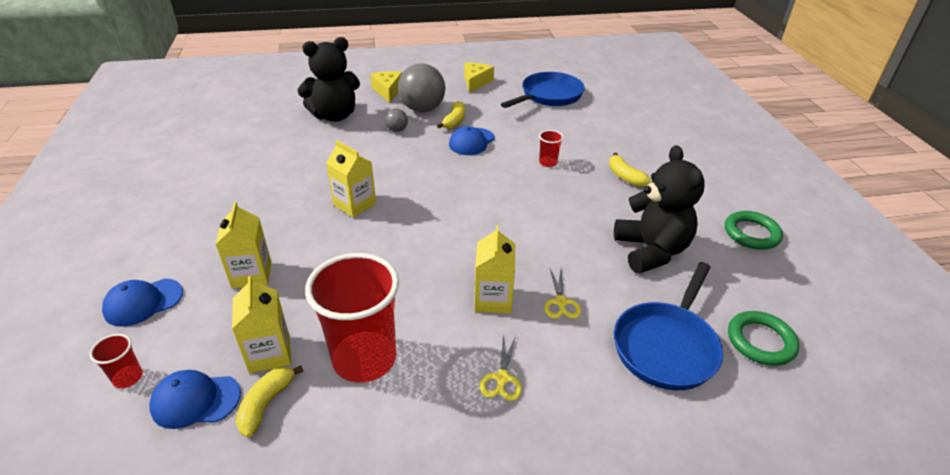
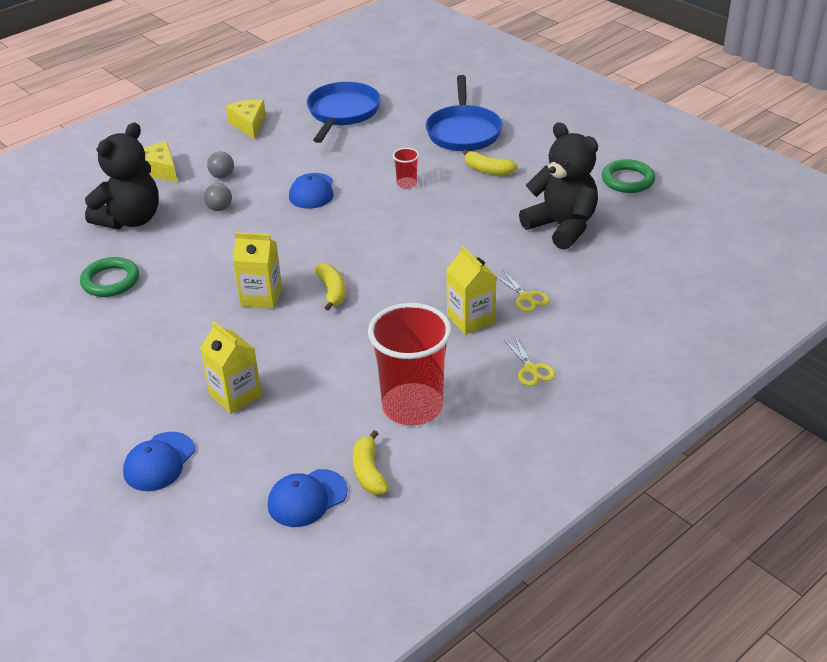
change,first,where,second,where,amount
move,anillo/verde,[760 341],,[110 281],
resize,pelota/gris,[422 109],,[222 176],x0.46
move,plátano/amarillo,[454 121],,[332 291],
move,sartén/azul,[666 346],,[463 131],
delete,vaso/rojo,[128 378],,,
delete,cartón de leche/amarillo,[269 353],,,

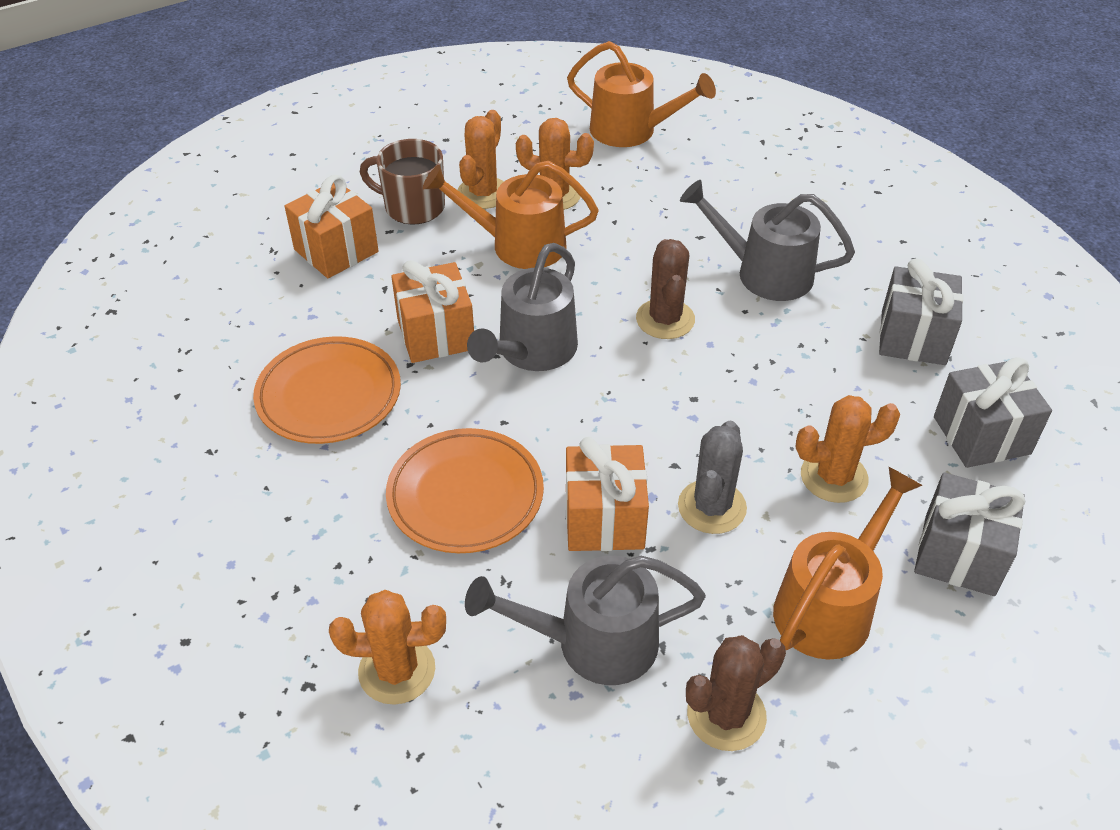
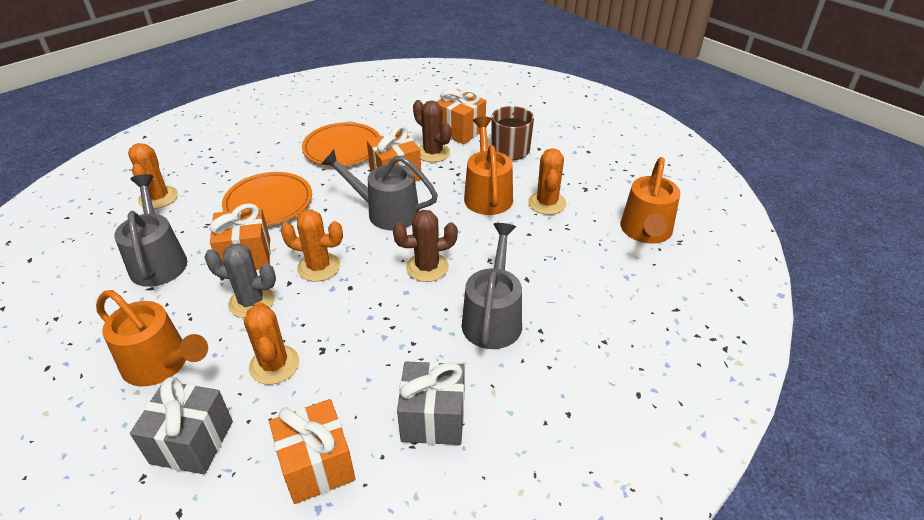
change,first,where,second,where,amount
recolor,regalo/gris,[981 435],regalo/naranja,[317 465],
move,cactus/naranja,[483 193],,[319 267],
move,cactus/marrón,[726 715],,[433 153],

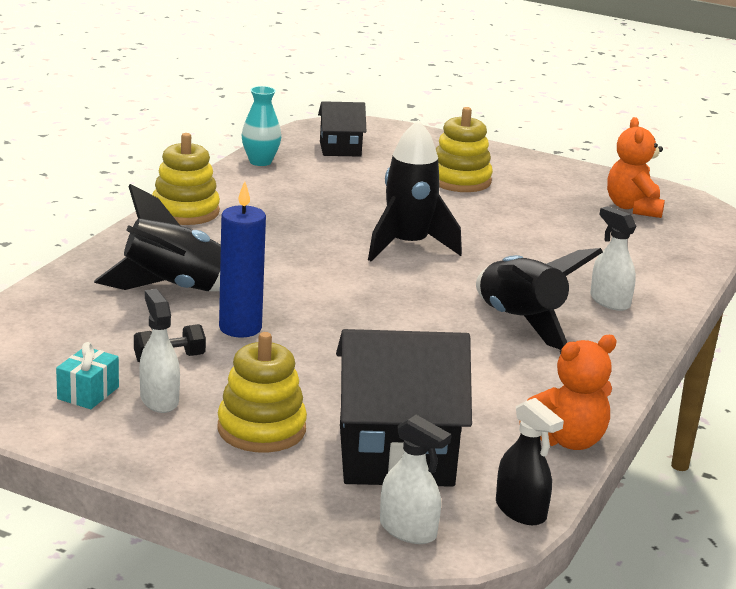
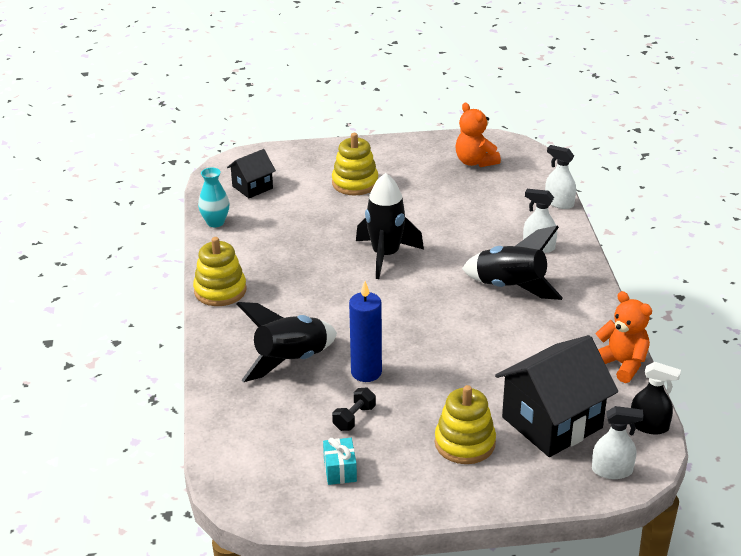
change,first,where,second,where,amount
move,pulverizador/blanco,[159 400],,[559 203],
rotate,osito/naranja,[567 440],,[621 364],75 degrees counterclockwise

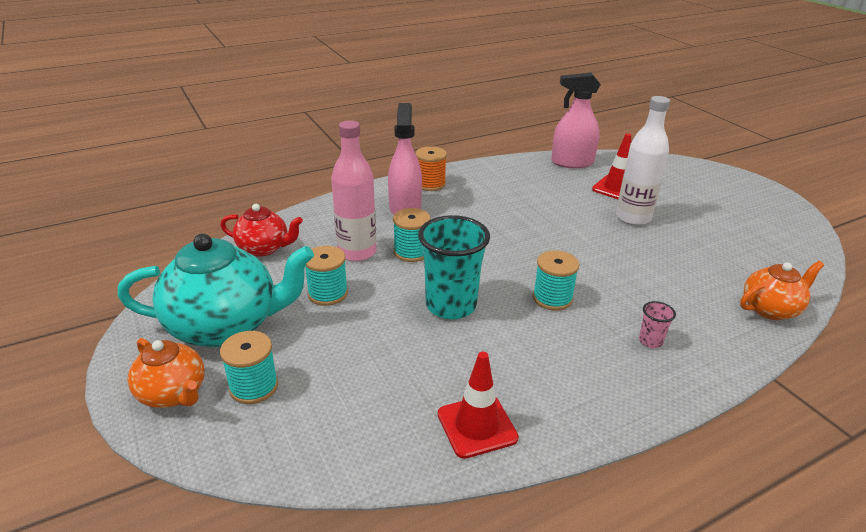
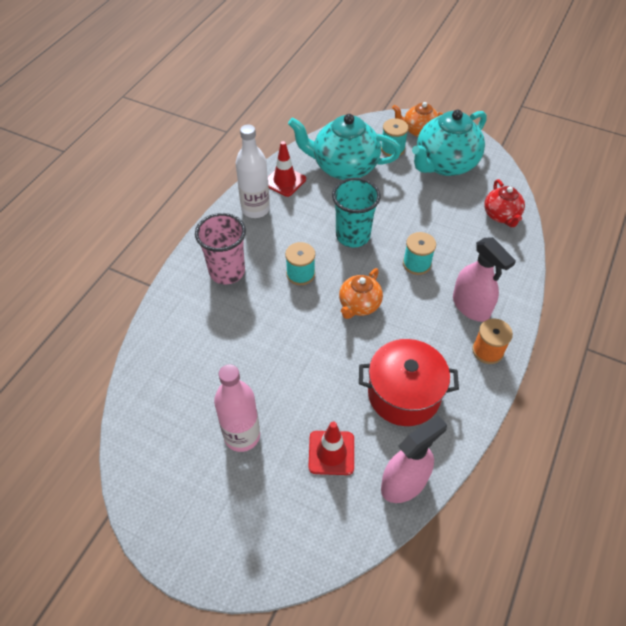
change,first,where,second,where,amount
resize,vaso/rosa,[650 341],,[227 271],x2.30
move,botella/rosa,[357 252],,[242 436],
move,botella/blanco,[633 218],,[255 209],
insert,,,tetera/turquesa,[344 167],
move,tetera/naranja,[770 309],,[359 305],
insert,,,olla/rojo,[404 394],
rotate,tetera/rojo,[264 248],,[501 216],75 degrees counterclockwise
delete,carrete/turquesa,[328 293],,,

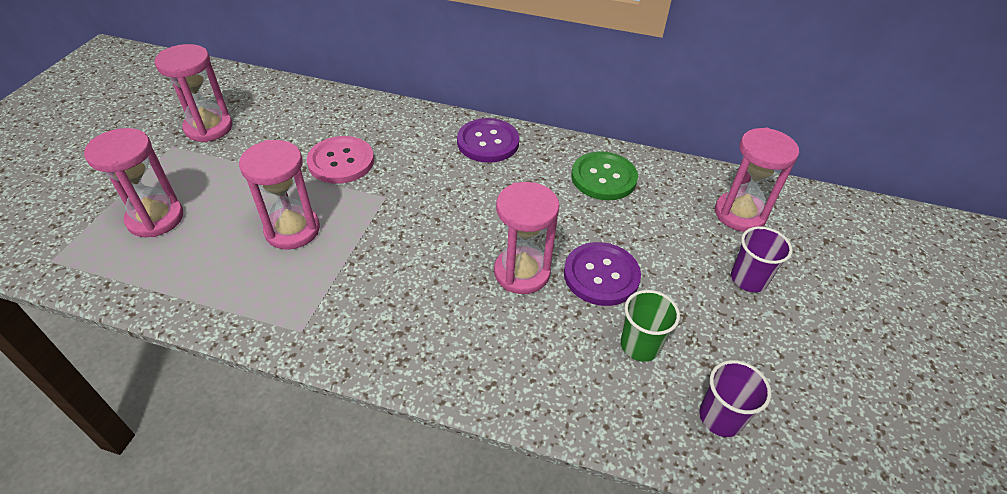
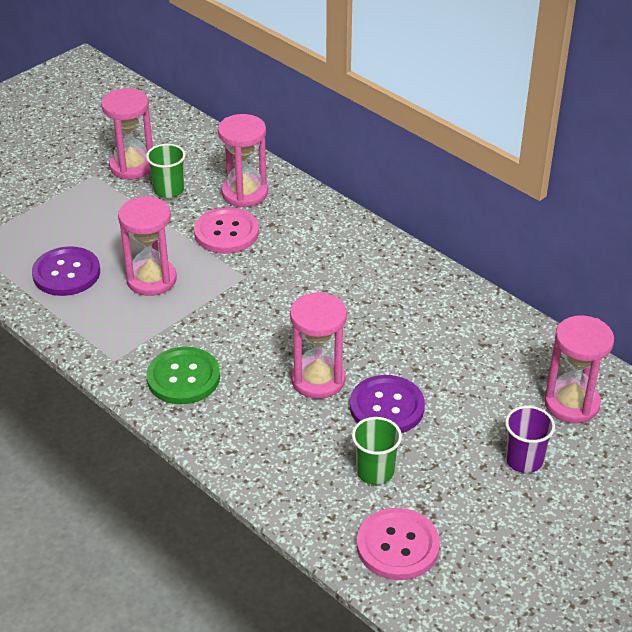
change,first,where,second,where,amount
move,botón/morado,[488 142],,[66 273],
insert,,,vaso/verde,[169 190],
move,botón/verde,[603 177],,[183 377],
move,reloj de arena/rosa,[155 218],,[244 193],
replace,vaso/morado,[720 417],botón/rosa,[397 546],

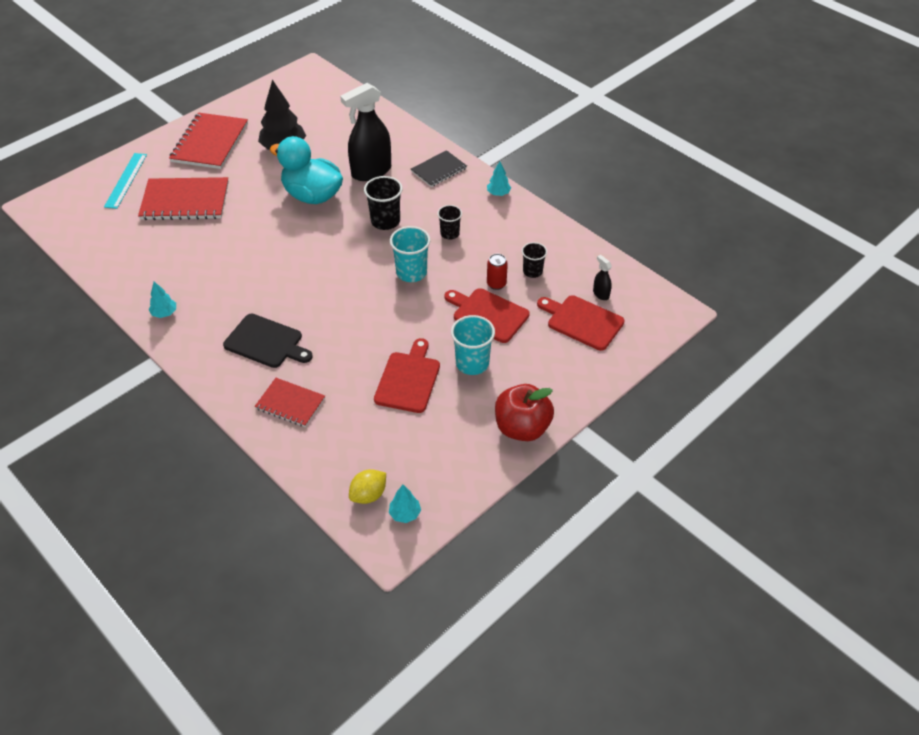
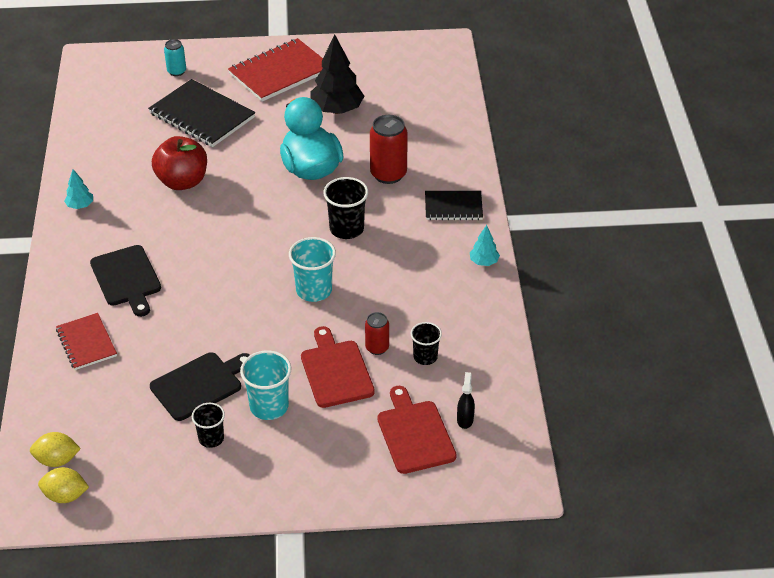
change,first,where,second,where,amount
replace,árbol/turquesa,[405 514],limón/amarillo,[65 496],
recolor,cuaderno/rojo,[185 201],cuaderno/negro,[202 115],
recolor,tabla de cortar/rojo,[408 379],tabla de cortar/negro,[199 385],
move,manzana/rojo,[522 428],,[182 181],
replace,regla/turquesa,[126 180],lata/turquesa,[176 71],
move,vaso/negro,[450 234],,[211 438],
replace,pulverizador/negro,[371 171],lata/rojo,[388 174],

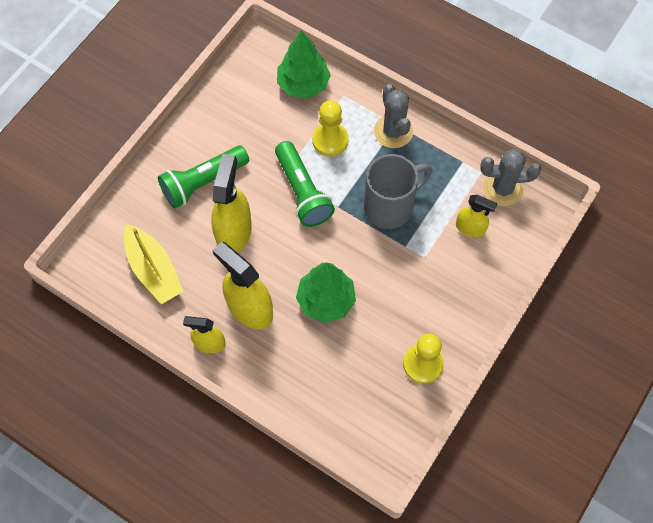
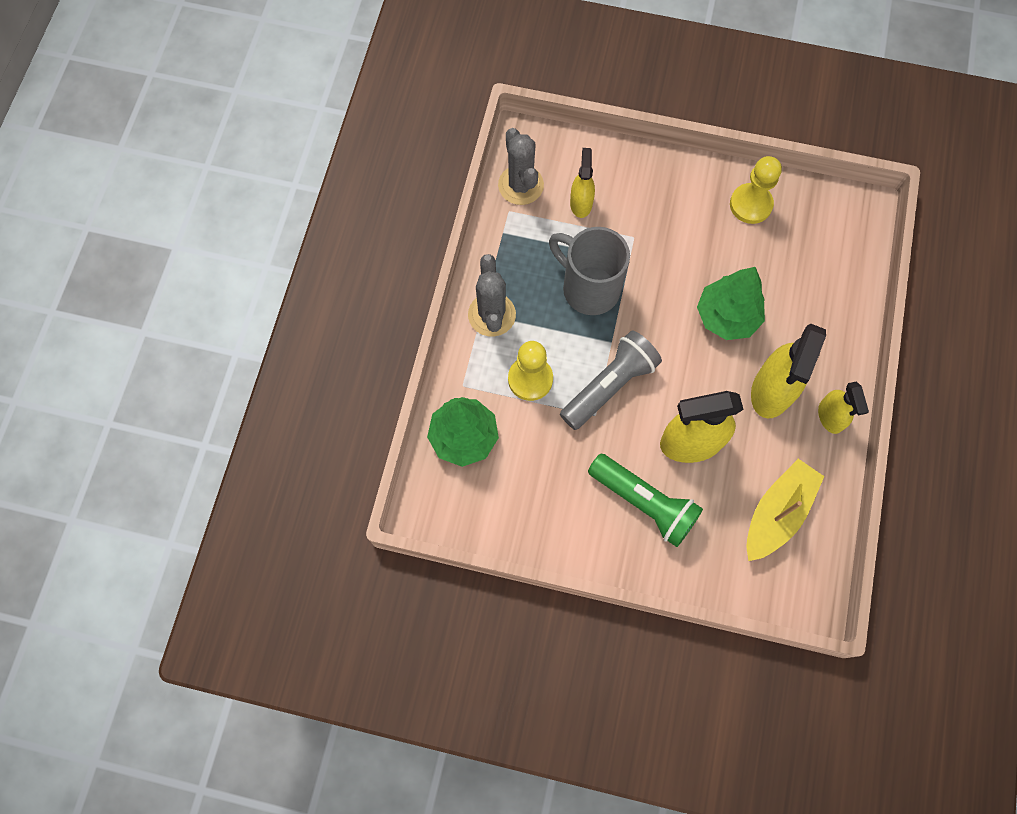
change,first,where,second,where,amount
rotate,cactus/gris,[393 131],,[491 315],60 degrees counterclockwise
recolor,lámpara de mano/verde,[303 192],lámpara de mano/gris,[609 385],

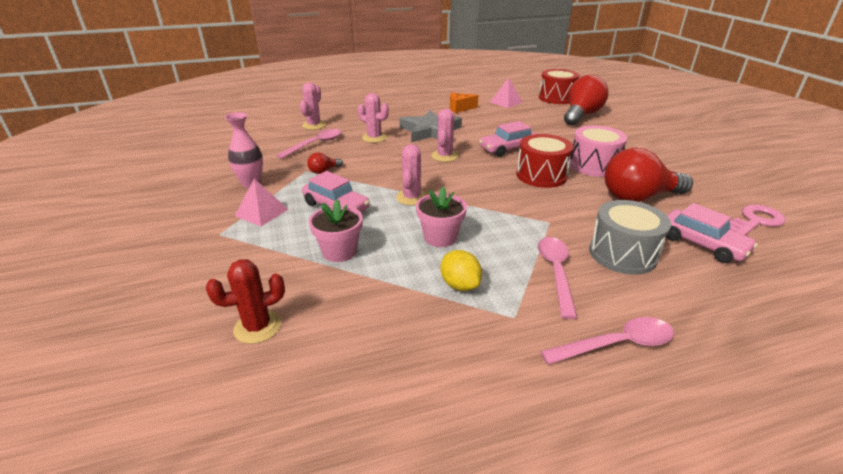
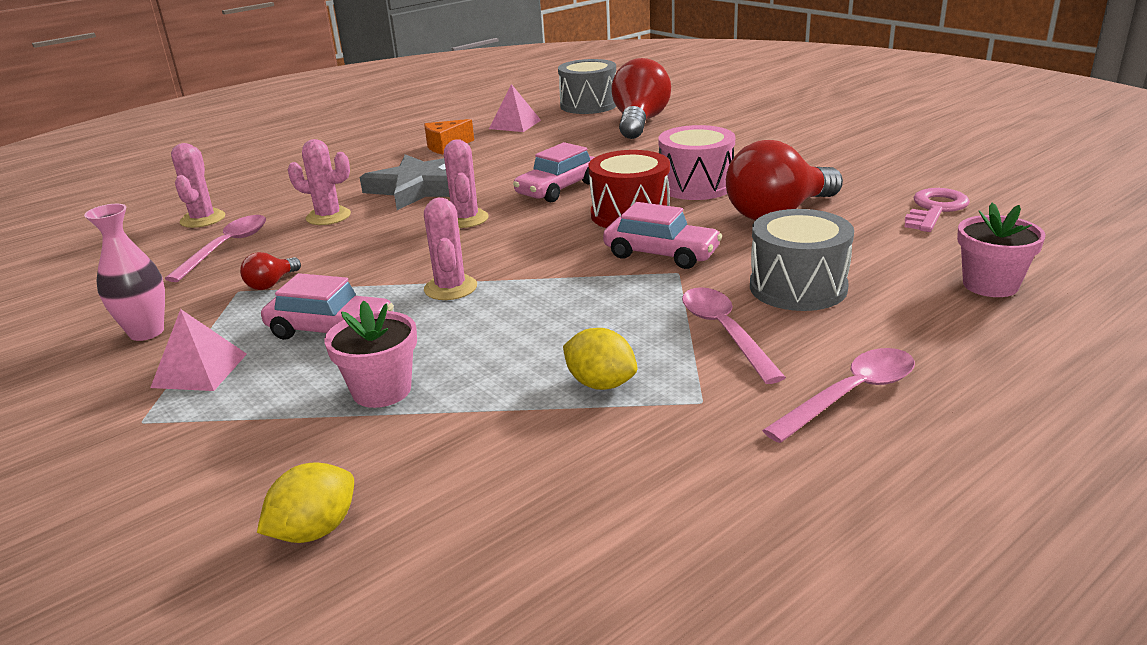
change,first,where,second,where,amount
replace,cactus/rojo,[257 327],limón/amarillo,[315 530],
recolor,tambor/rojo,[556 98],tambor/gris,[588 105],
move,coche/rosa,[701 244],,[661 254],
move,maceta/rosa,[440 237],,[990 285],

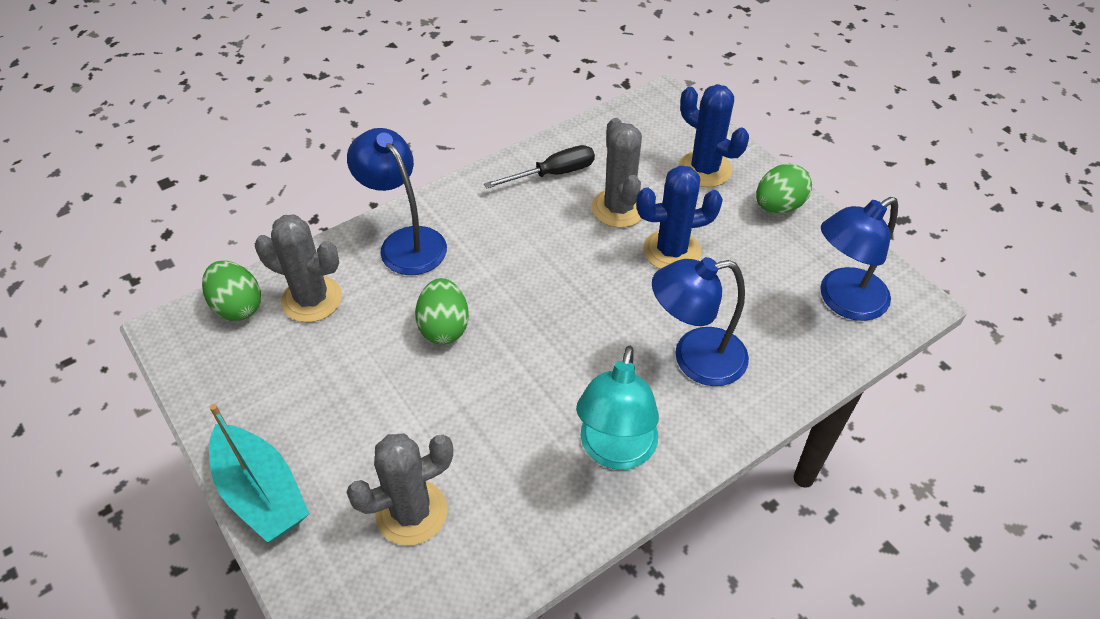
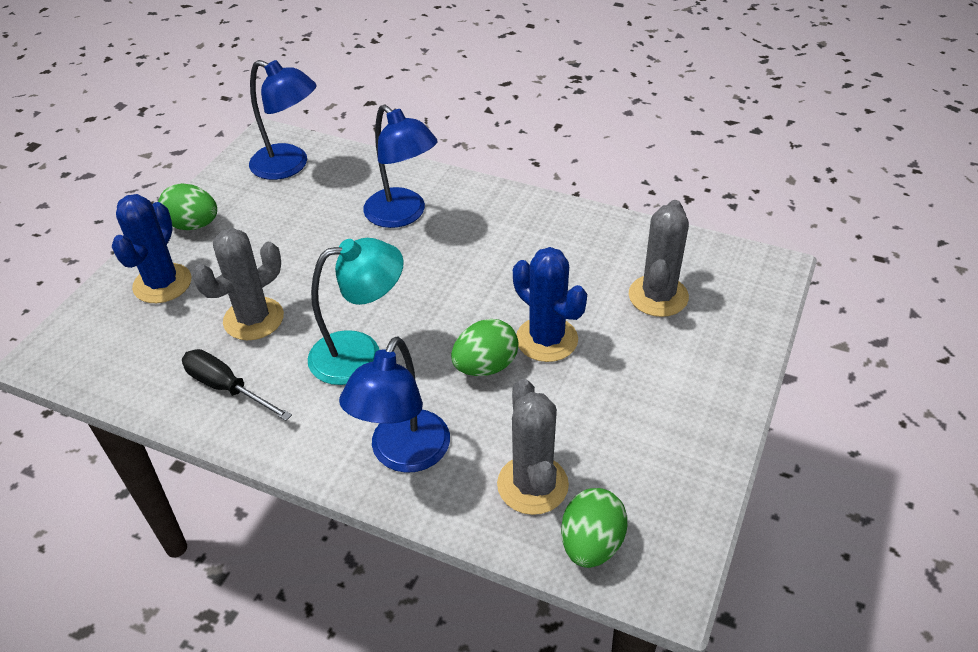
change,first,where,second,where,amount
move,lámpara/turquesa,[615 451],,[360 354],
move,cactus/azul,[671 251],,[546 339],
rotate,cactus/gris,[411 512],,[658 296],75 degrees clockwise
delete,barco/turquesa,[261 493],,,

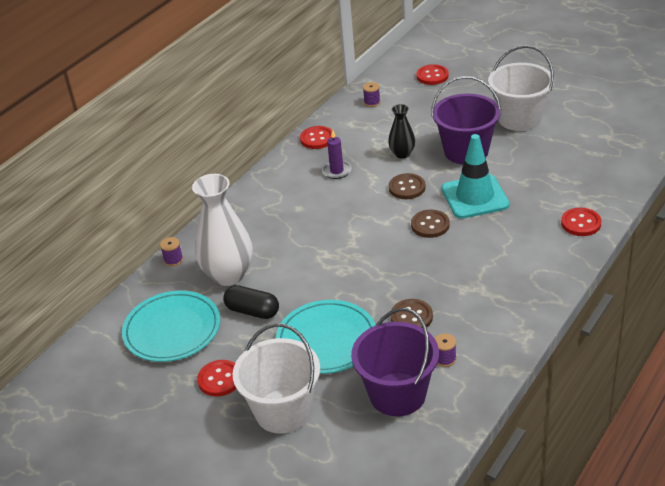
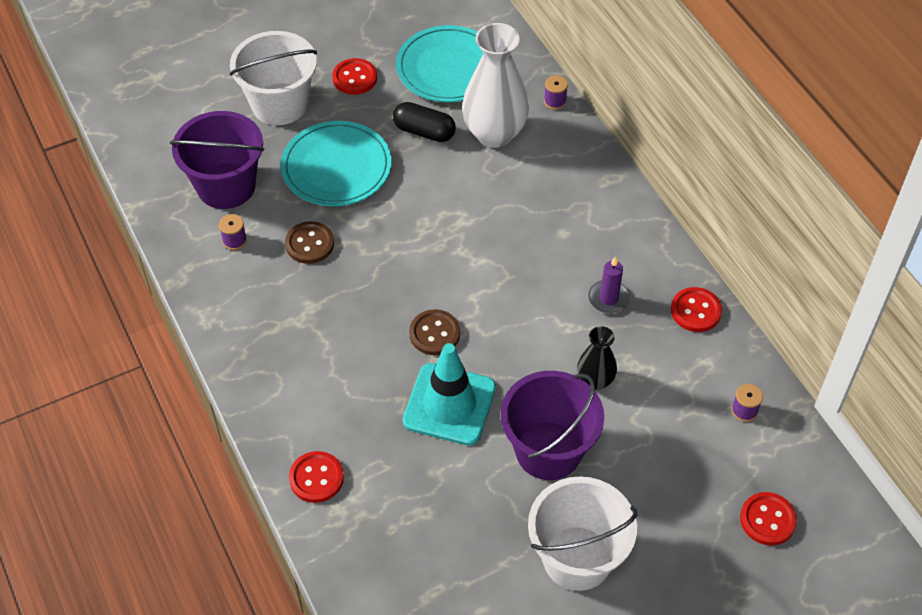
change,first,where,second,where,amount
rotate,cápsula/negro,[252 311],,[424 131],60 degrees clockwise
delete,botón/marrón,[407 188],,,

